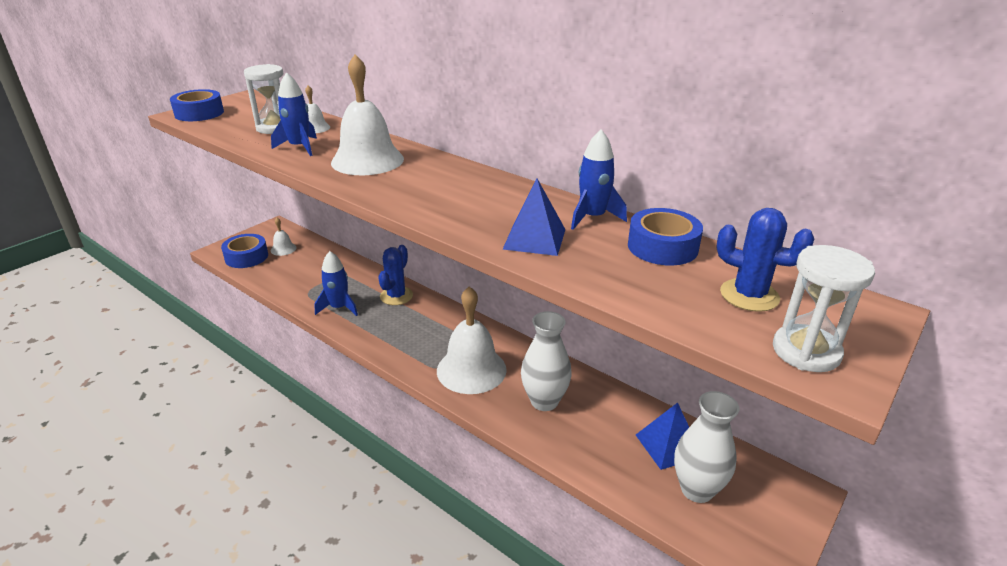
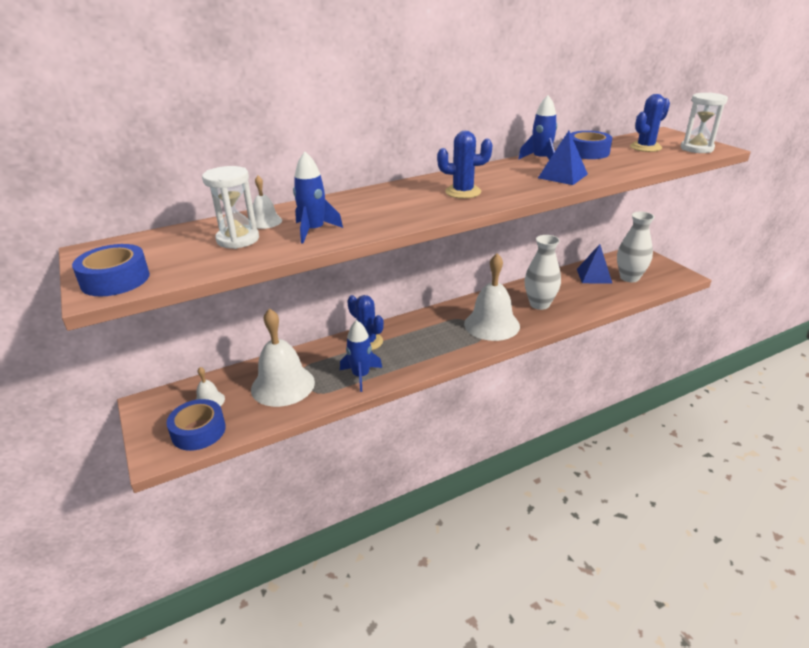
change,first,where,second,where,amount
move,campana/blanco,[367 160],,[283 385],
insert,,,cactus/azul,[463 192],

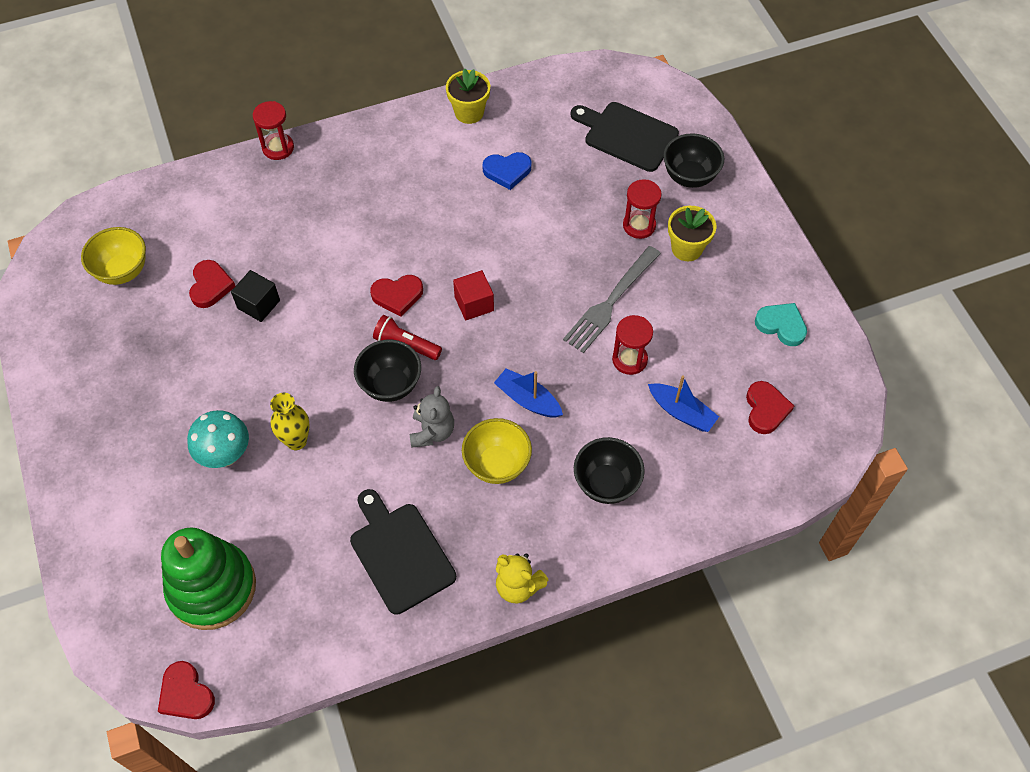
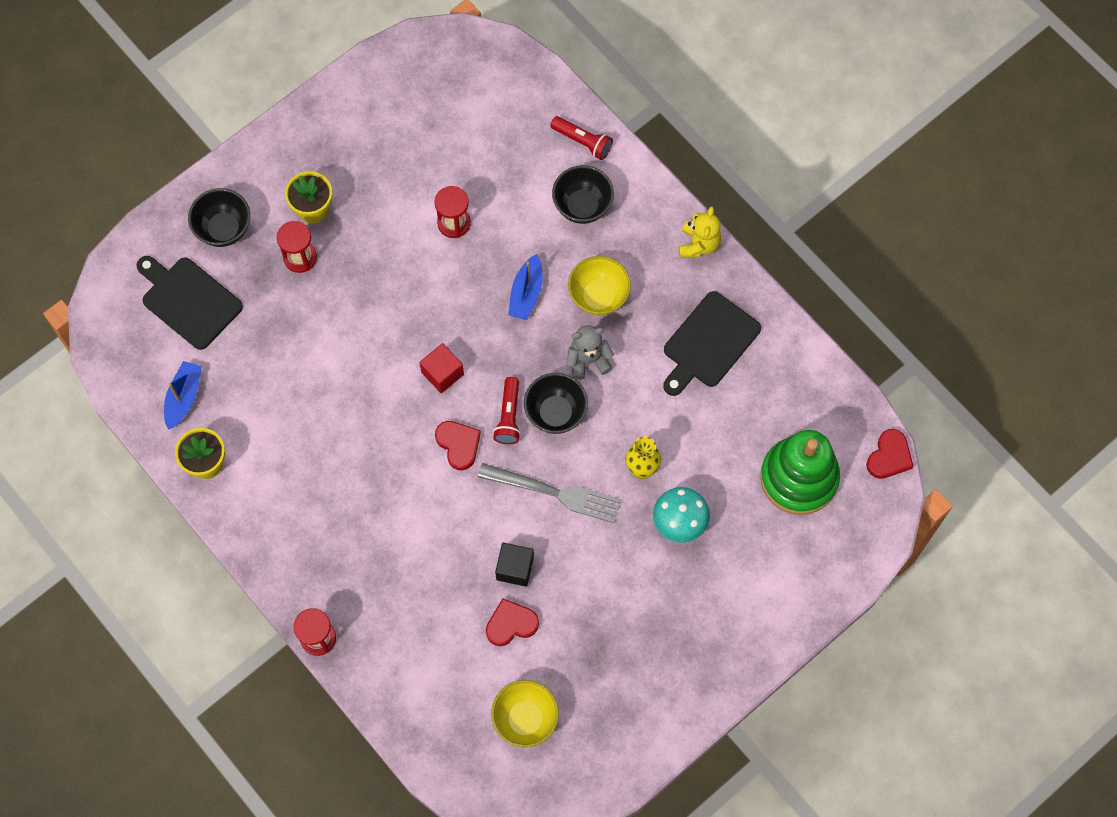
change,first,where,second,where,amount
rotate,tabla de cortar/negro,[627 135],,[189 301],120 degrees clockwise
move,barco/azul,[681 412],,[184 397],
move,tenedor/gris,[610 302],,[555 493],
insert,,,lámpara de mano/rojo,[582 142],
delete,corazón/azul,[507 171],,,
delete,corazón/rojo,[766 409],,,
delete,corazón/turquesa,[781 325],,,

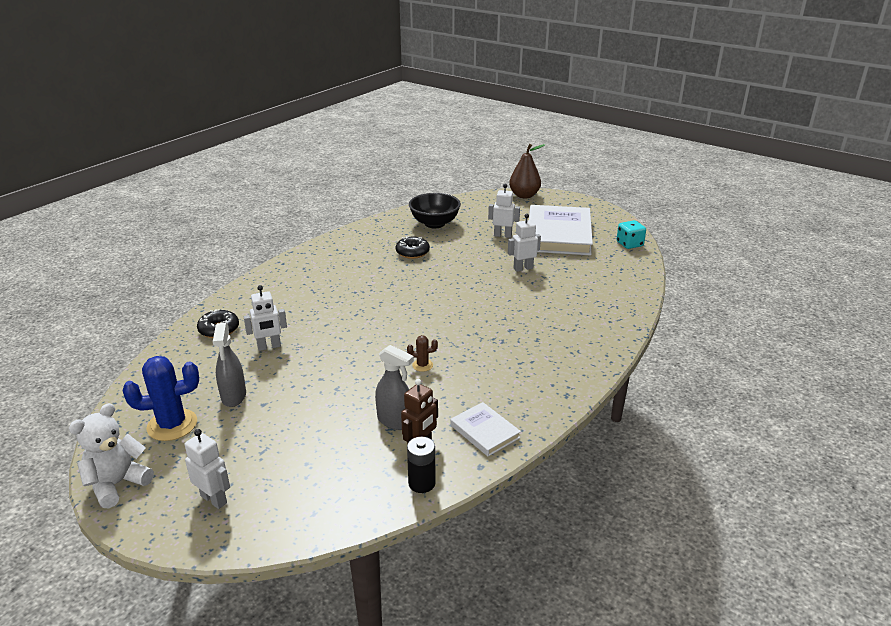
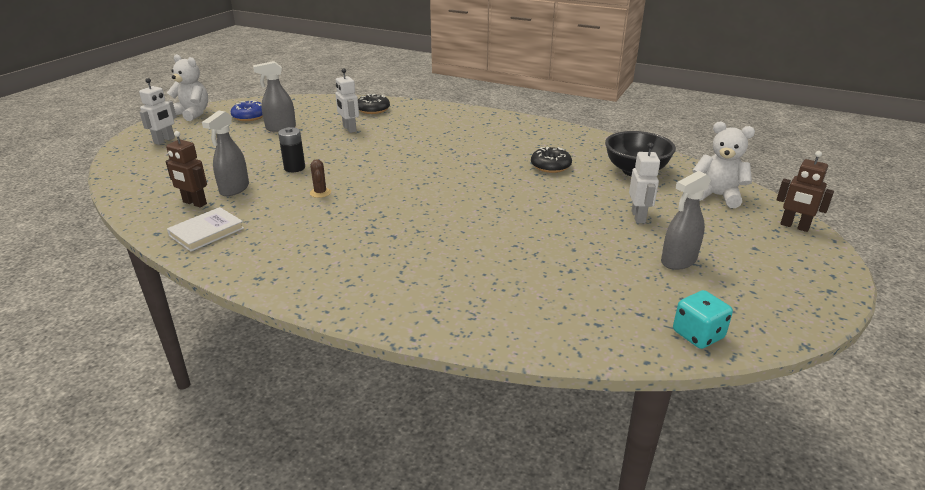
change,first,where,second,where,amount
replace,cactus/azul,[172 425],rosquilla/azul,[249 116],
move,pila/negro,[421 483],,[294 168],
replace,libro/blanco,[558 234],pulverizador/gris,[678 261],
insert,,,osito/blanco,[717 196],
replace,pera/marrón,[524 195],robot/marrón,[794 226],
delete,robot/blanco,[523 268],,,

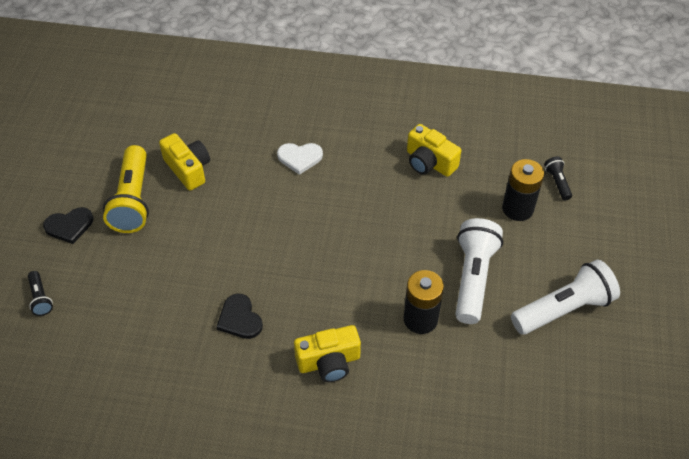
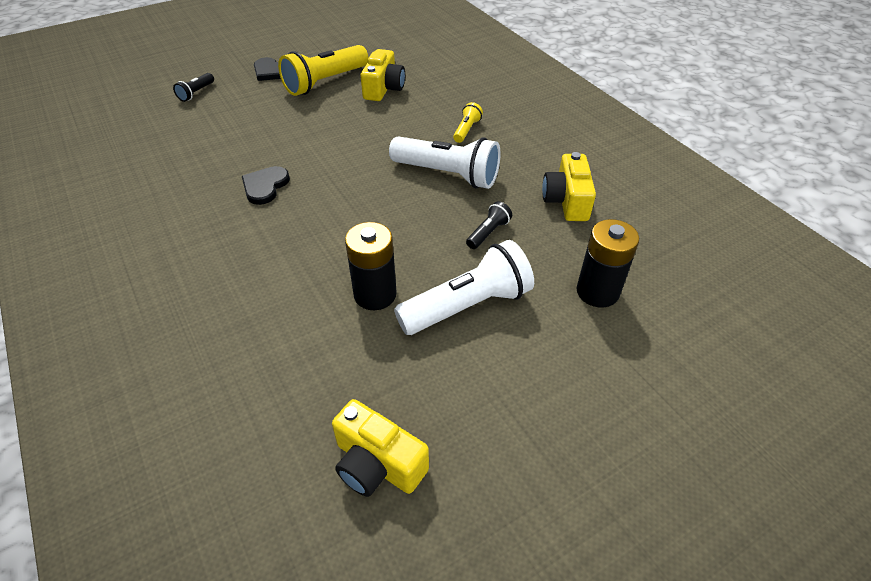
change,first,where,second,where,amount
move,cámara/amarillo,[329 362],,[377 464],
move,lámpara de mano/blanco,[563 309],,[447 174],
replace,corazón/blanco,[300 158],lámpara de mano/amarillo,[466 130],
move,lámpara de mano/negro,[557 182],,[488 233],

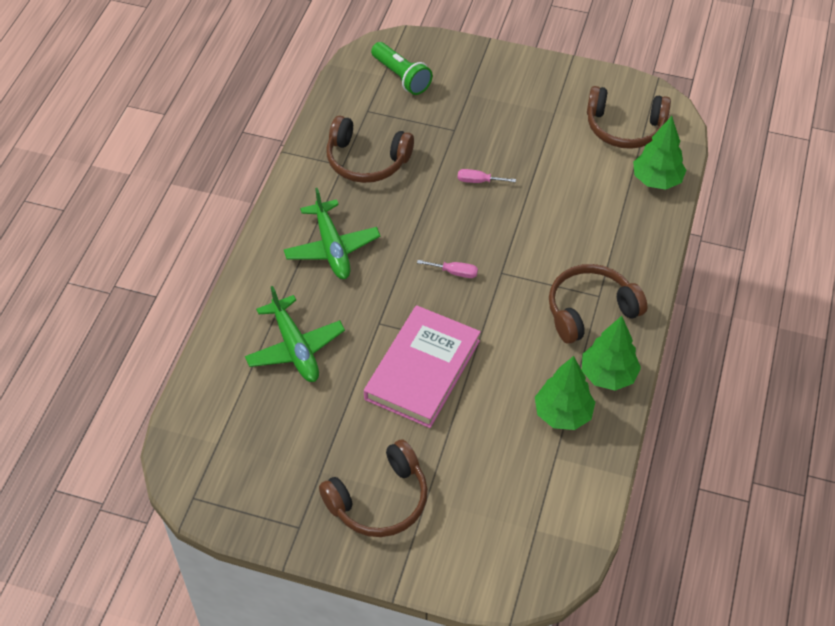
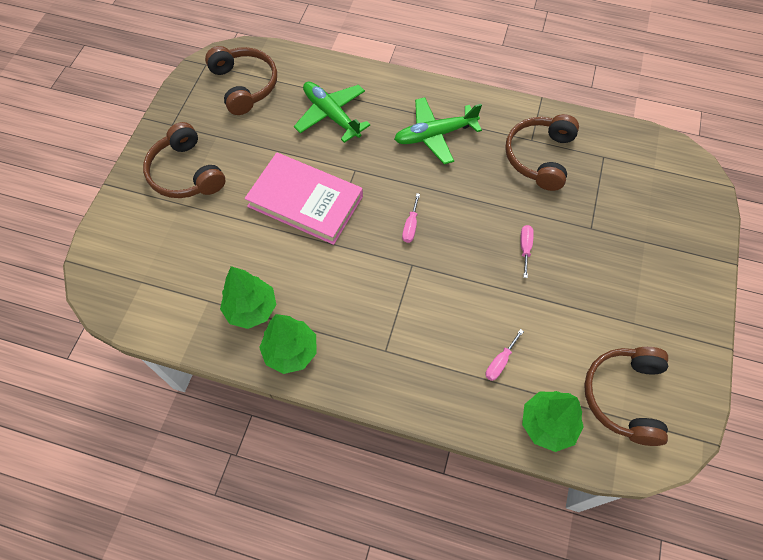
change,first,where,second,where,amount
move,auriculares/marrón,[590 310],,[244 85],
rotate,avión/verde,[295 348],,[331 115],75 degrees clockwise
insert,,,destornillador/rosa,[500 362],
delete,lámpara de mano/verde,[401 77],,,

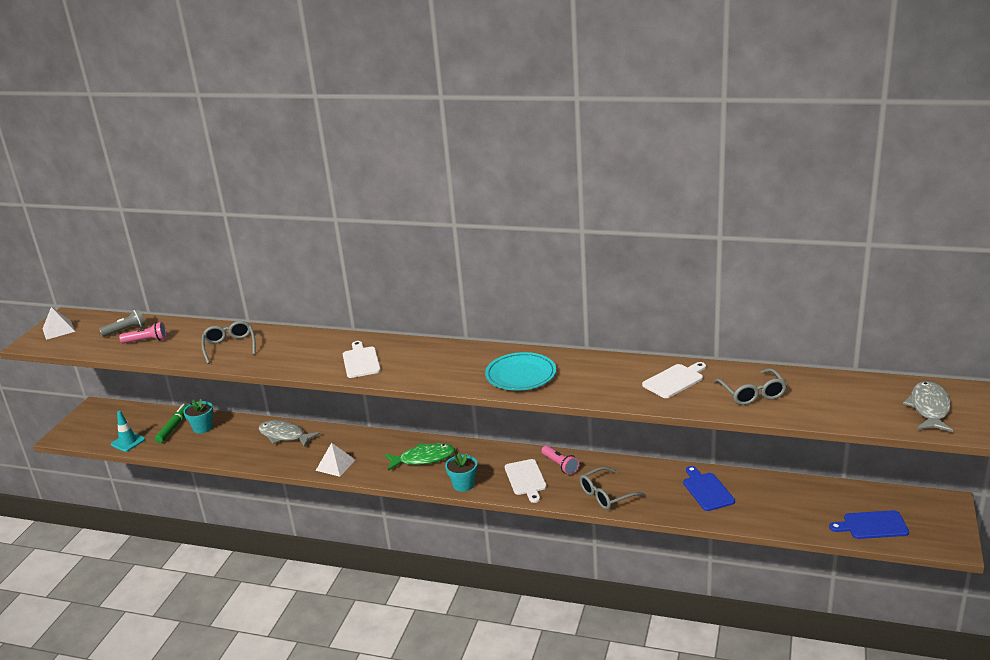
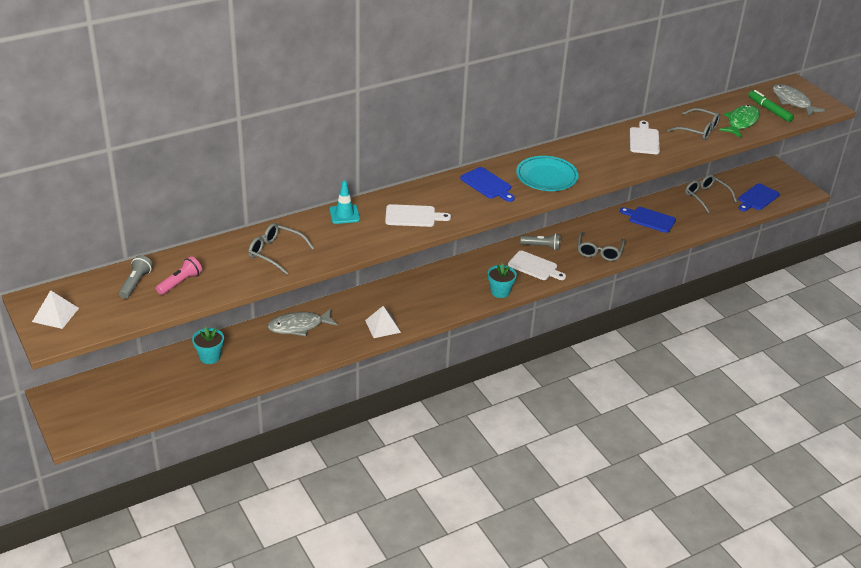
change,first,where,second,where,amount
move,cono de tráfico/turquesa,[128 442],,[344 214],
rotate,tabla de cortar/blanco,[361 361],,[413 216],150 degrees clockwise
insert,,,tabla de cortar/azul,[487 184],
recolor,lámpara de mano/rosa,[560 465],lámpara de mano/gris,[542 246],
insert,,,gafas/gris,[706 197],
move,pez/verde,[423 458],,[741 122],
move,rotulador/verde,[174 427],,[769 110],

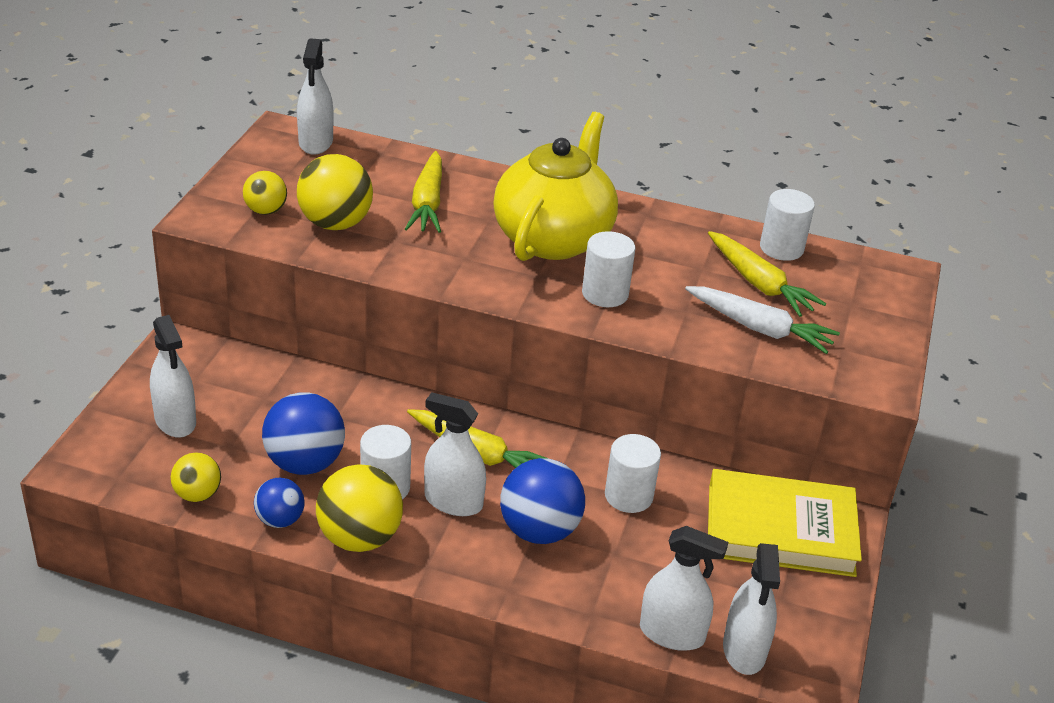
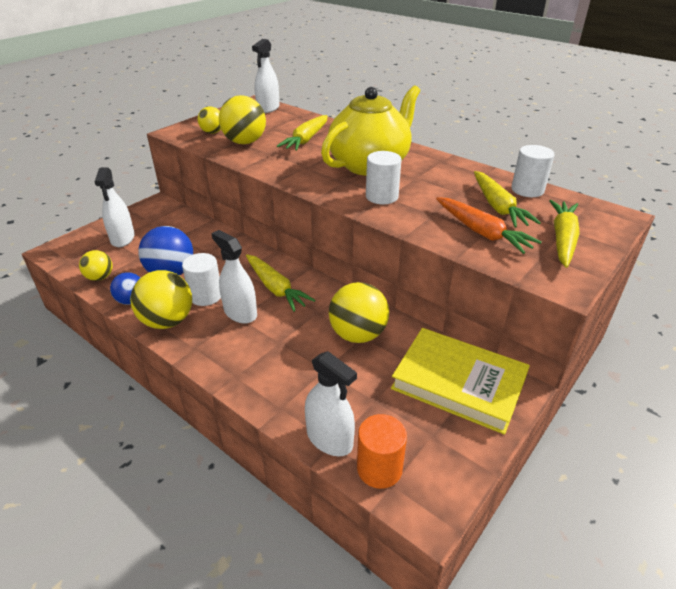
change,first,where,second,where,amount
replace,cilindro/blanco,[628 496],pelota/amarillo,[358 334],
replace,pulverizador/blanco,[744 650],cilindro/naranja,[379 468],
recolor,zanahoria/blanco,[760 328],zanahoria/naranja,[482 232],
insert,,,zanahoria/amarillo,[562 239],
delete,pelota/azul,[539 530],,,

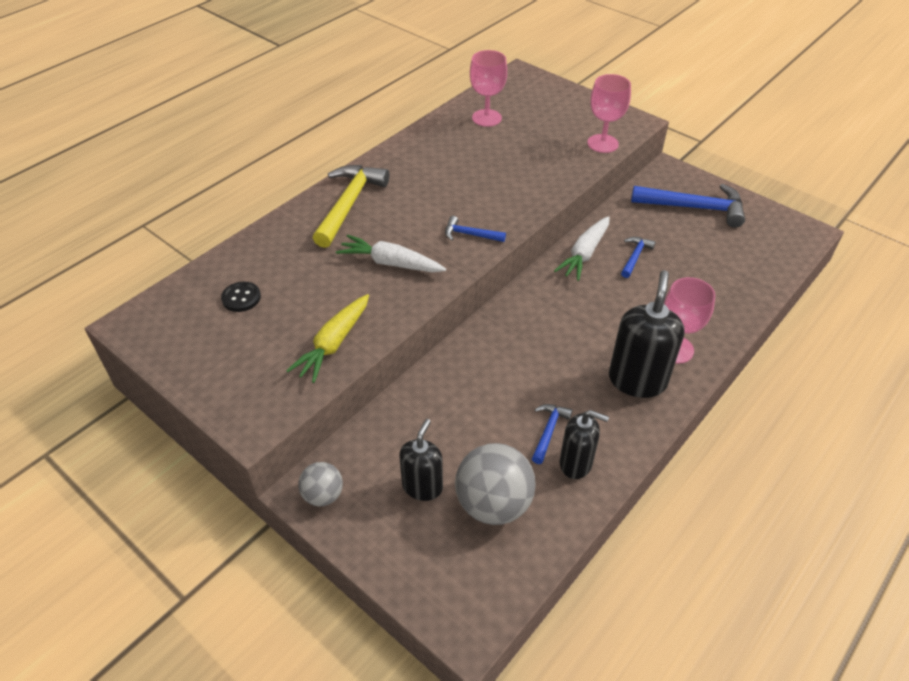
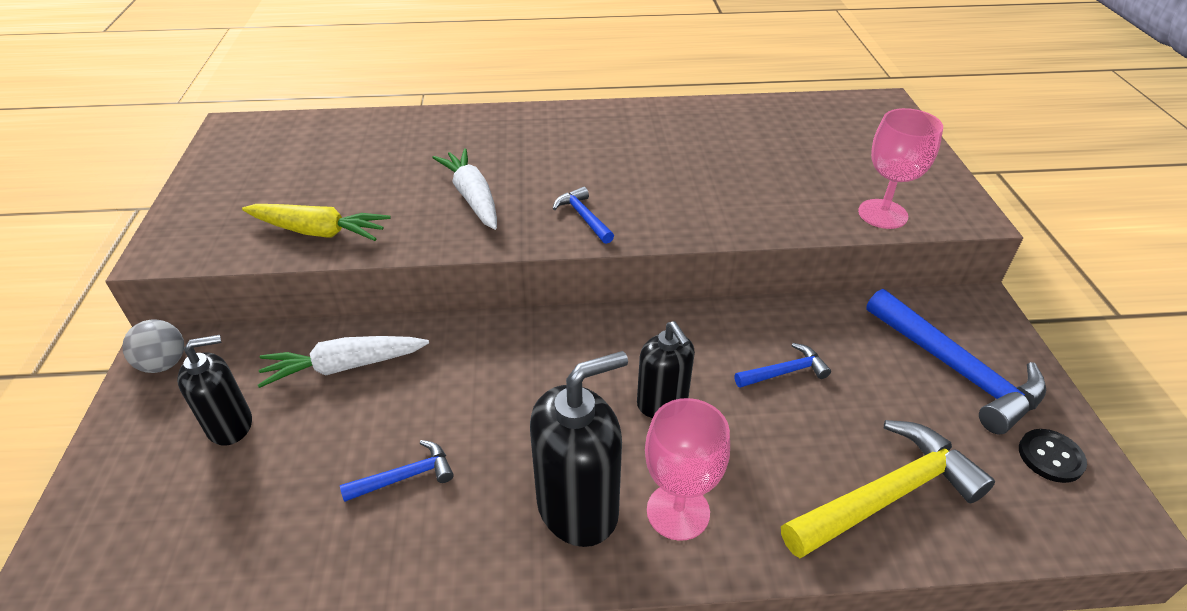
change,first,where,second,where,amount
rotate,zanahoria/amarillo,[334 344],,[318 231],150 degrees counterclockwise
move,zanahoria/blanco,[584 254],,[344 366],
move,dispensador de jabón/negro,[576 463],,[662 403],
move,martillo/amarillo,[349 204],,[887 495],
move,botón/negro,[241 298],,[1050 457],
delete,pelota/gris,[493 504],,,
delete,copa/rosa,[486 118],,,

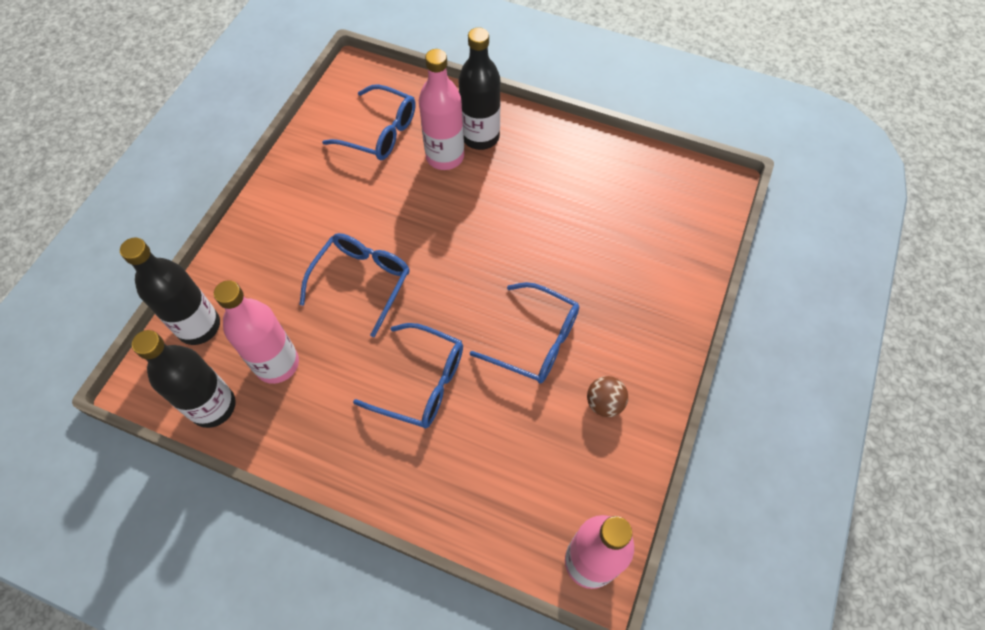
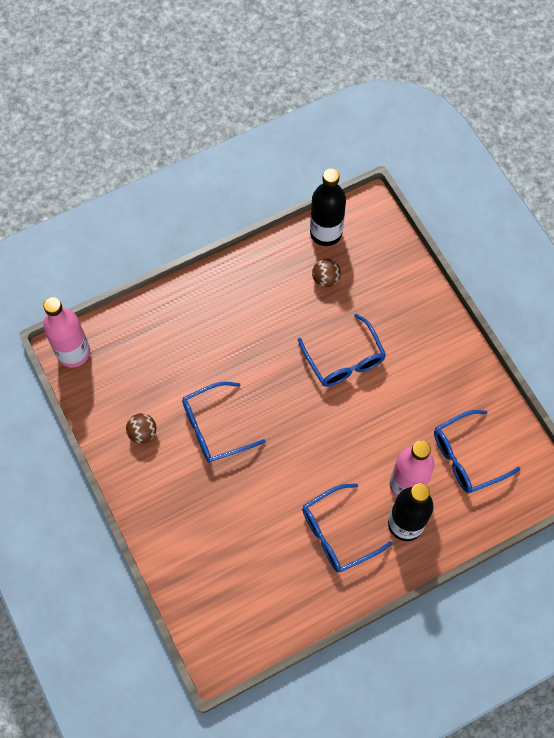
change,first,where,second,where,amount
move,gafas/azul,[422 383],,[337 533],
replace,botella/rosa,[277 364],pelota/marrón,[325 279],
delete,botella/negro,[199 326],,,

